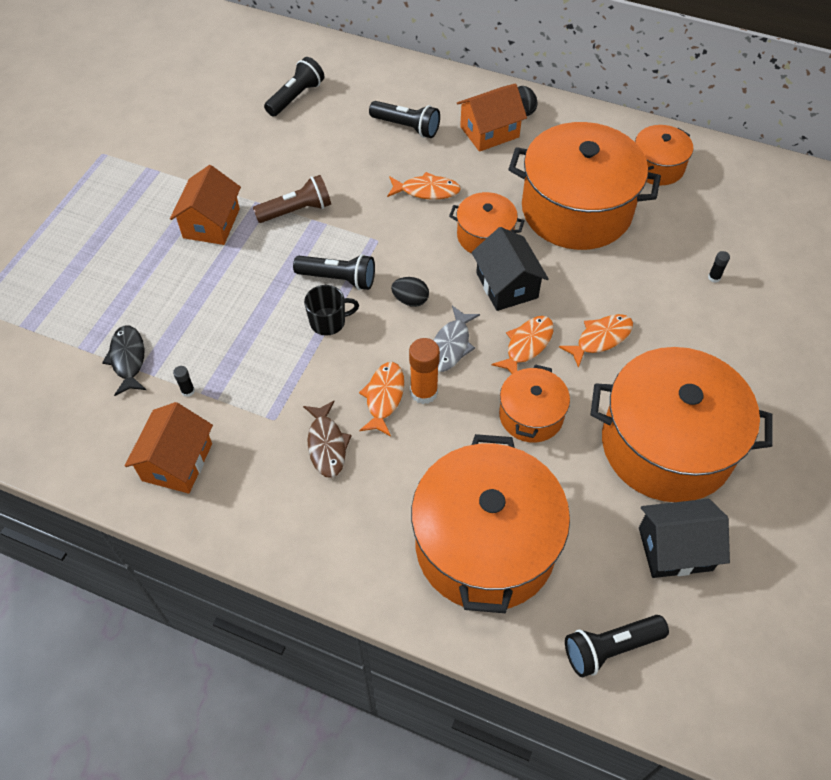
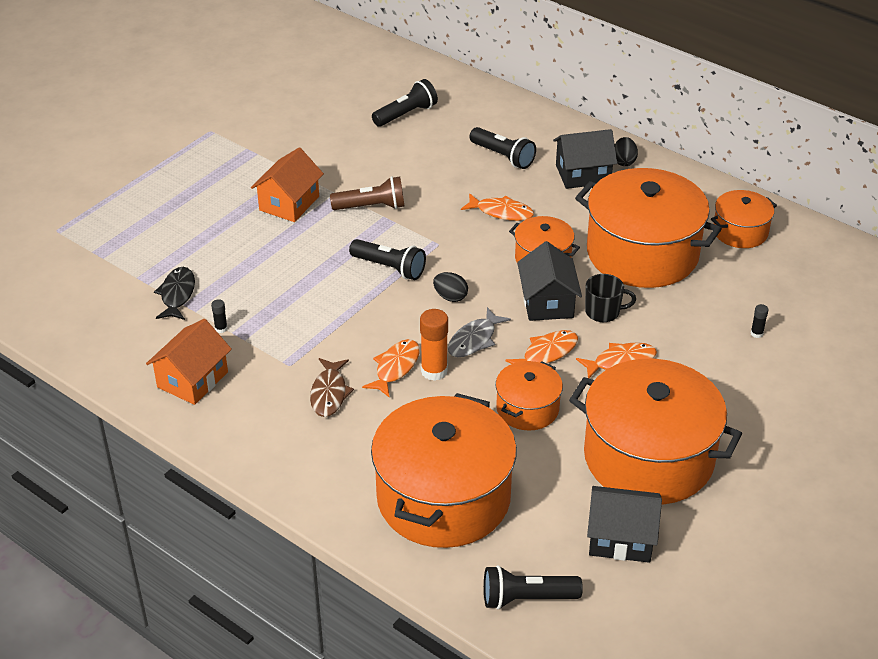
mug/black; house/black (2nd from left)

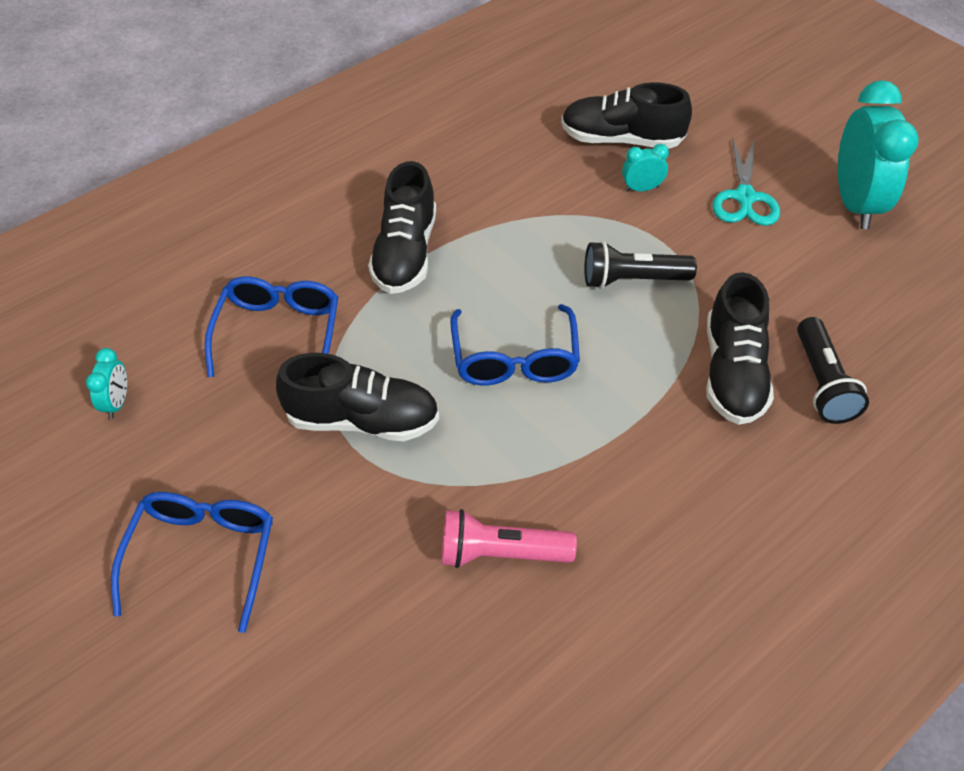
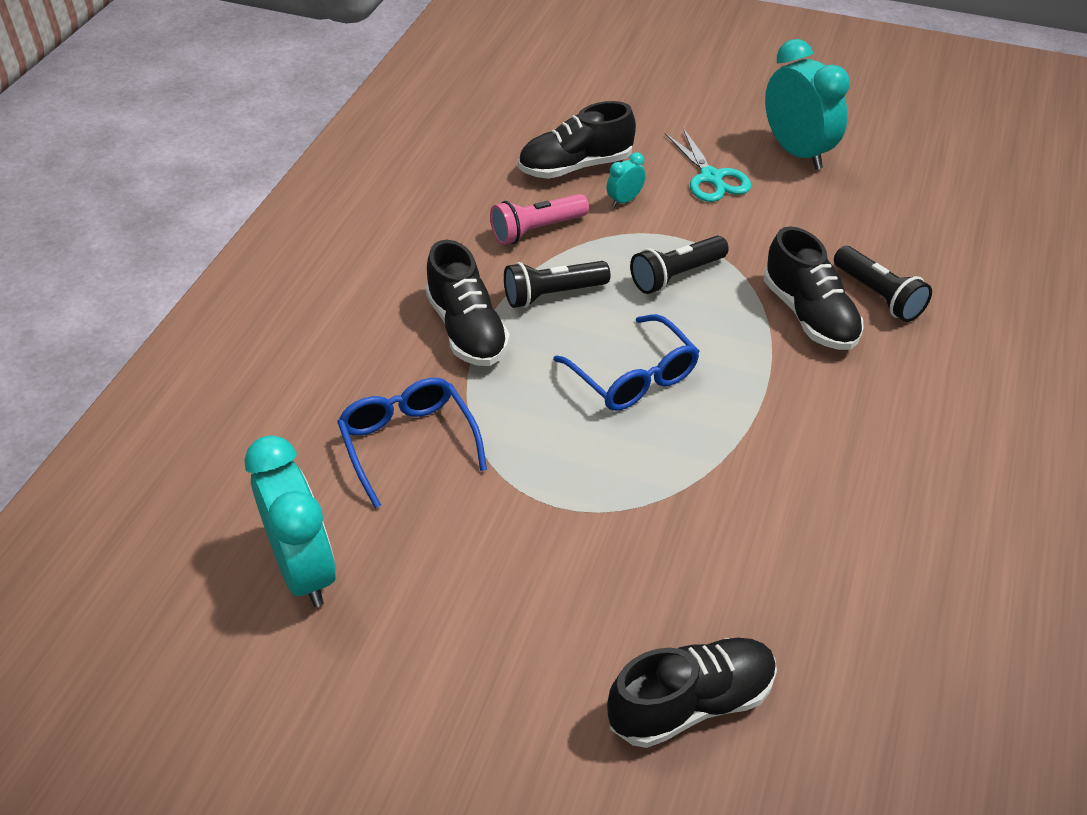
glasses/blue (1st from left in the first image); flashlight/black (1st from left); shoe/black (3rd from left); flashlight/pink; clock/turquoise (1st from left)

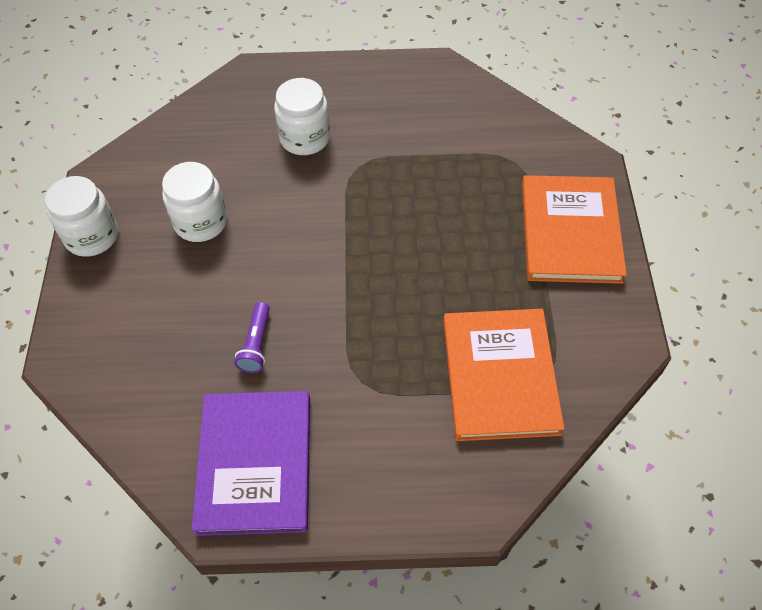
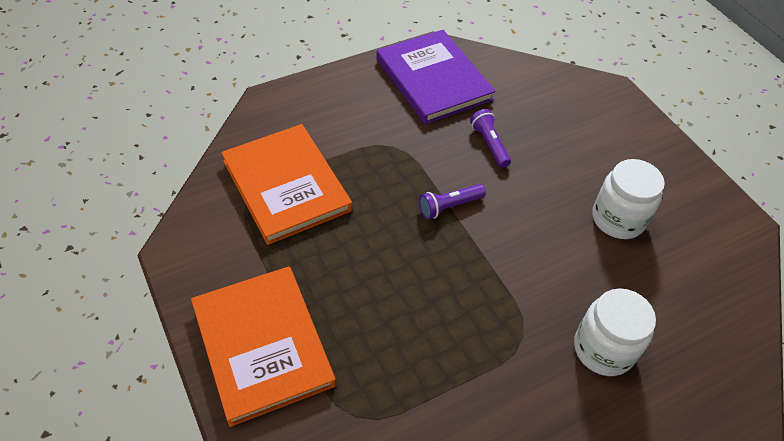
jar/white (1st from left in the first image); flashlight/purple (1st from left)

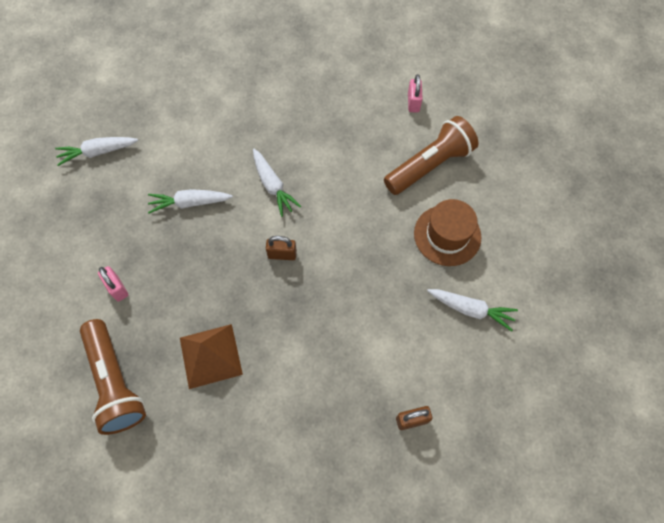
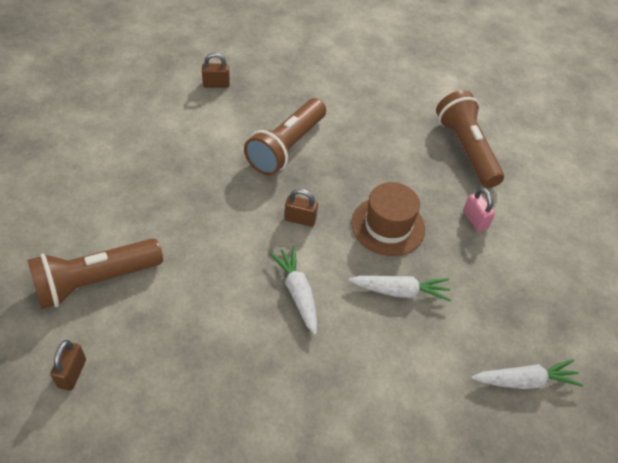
pyramid/brown; carrot/white (4th from left in the first image); flashlight/brown (2nd from left); hat/brown; padlock/brown (1st from left)

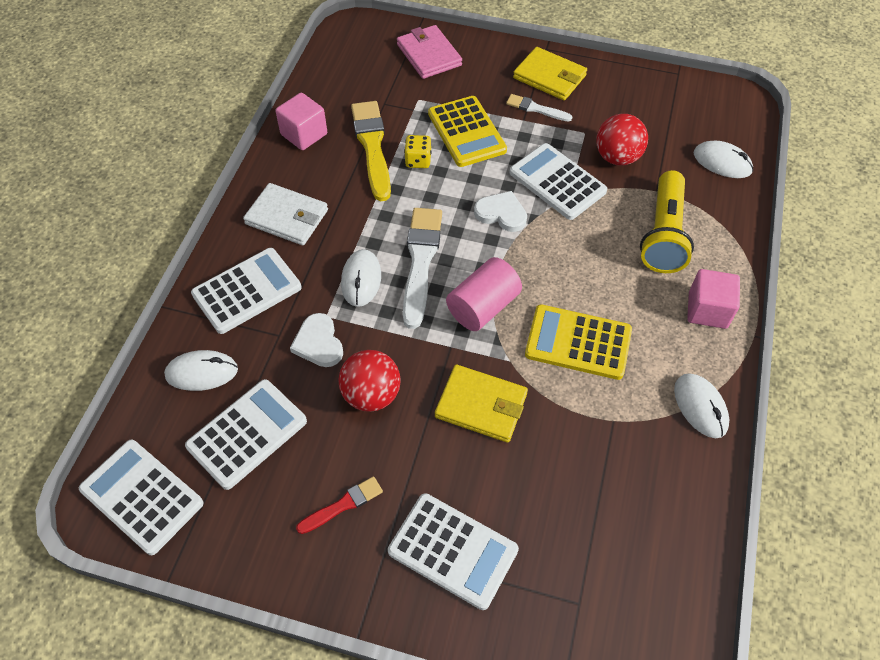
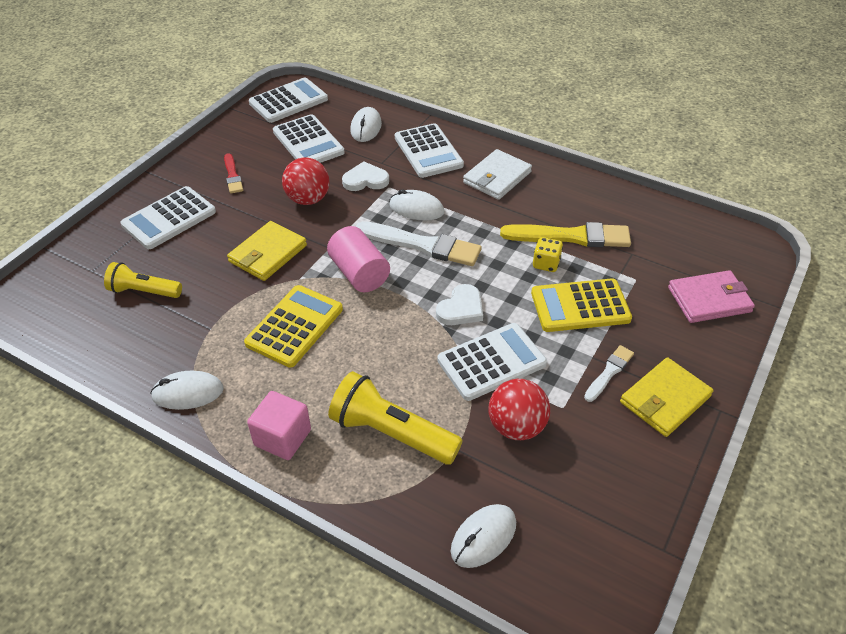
cube/pink (1st from left in the first image); flashlight/yellow (1st from left)

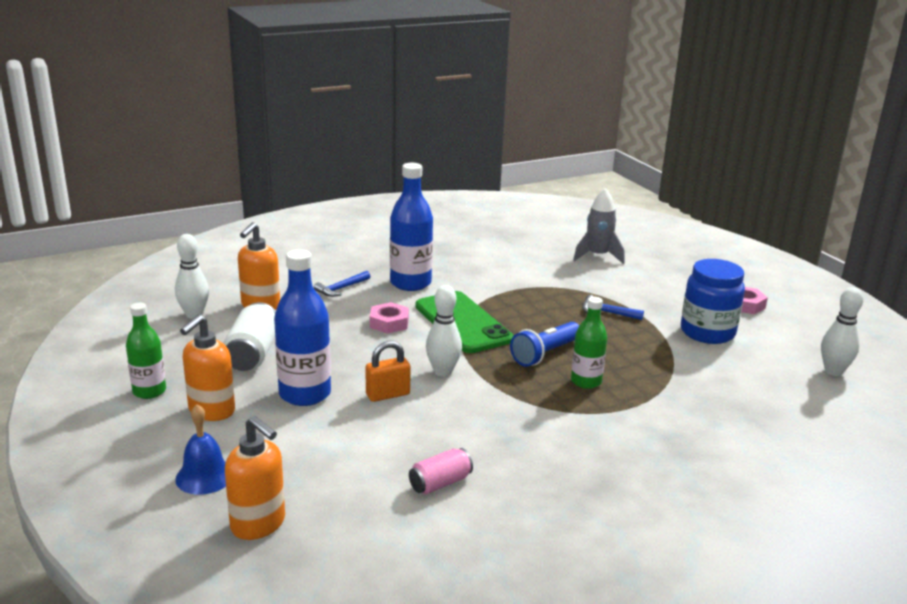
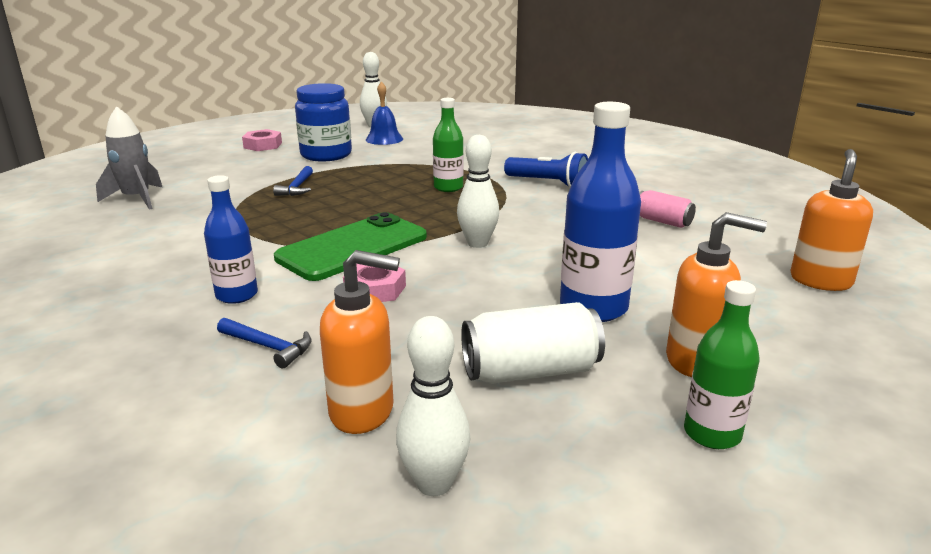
padlock/orange; bell/blue; flashlight/blue; bottle/blue (1st from left)

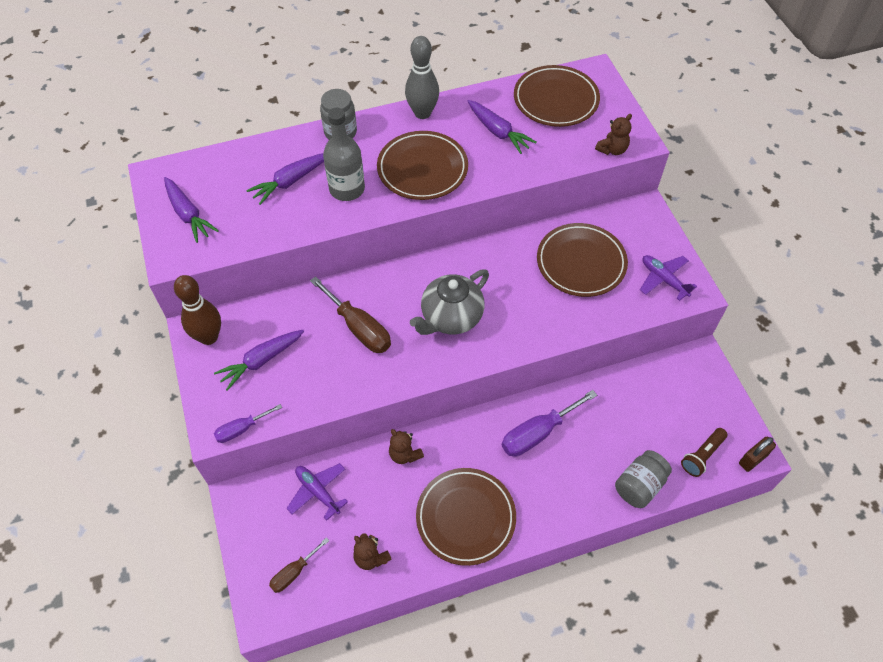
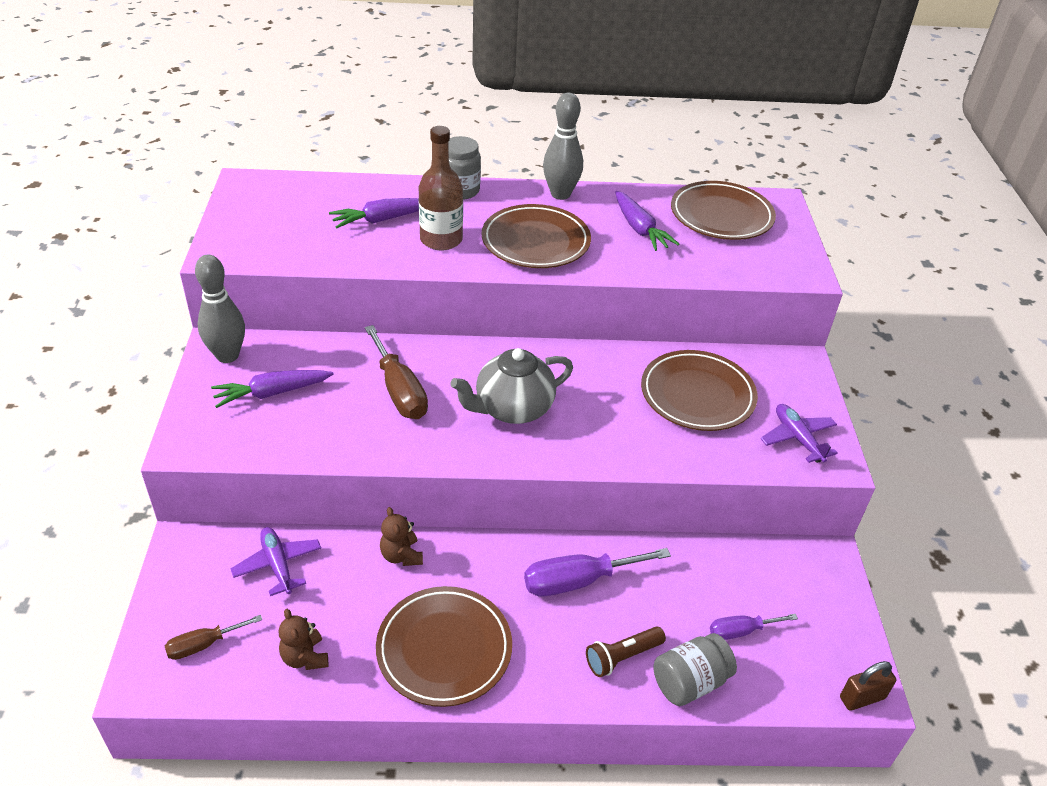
carrot/purple (1st from left in the first image); teddy bear/brown (3rd from left in the first image); screwdriver/purple (2nd from left); flashlight/brown; bowling pin/grey (1st from left); bottle/brown

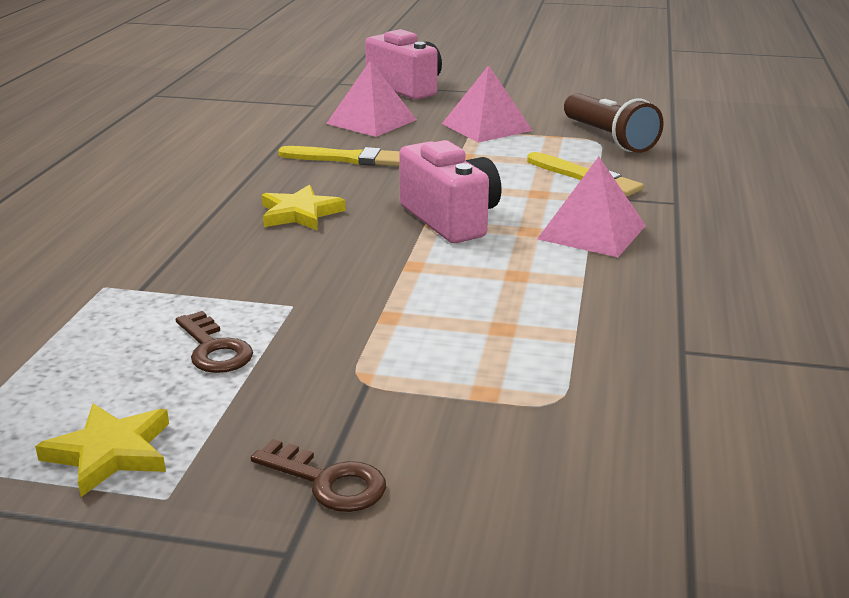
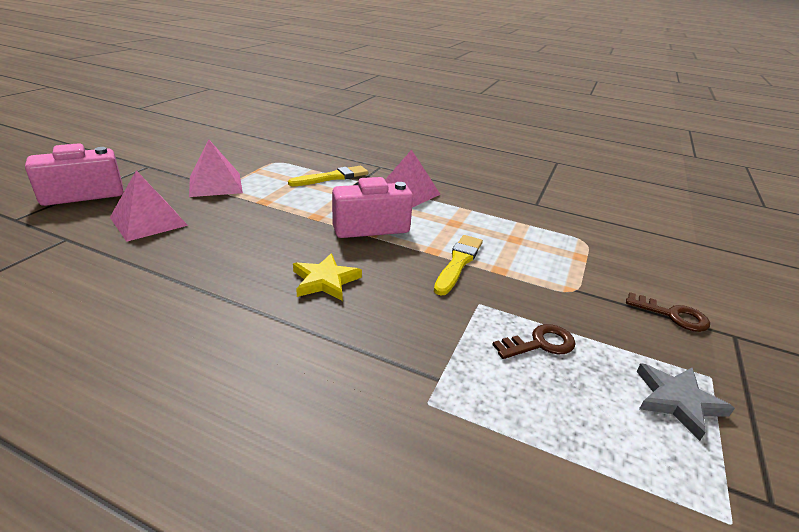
flashlight/brown; brush/yellow (2nd from left); star/grey; key/brown (2nd from left)

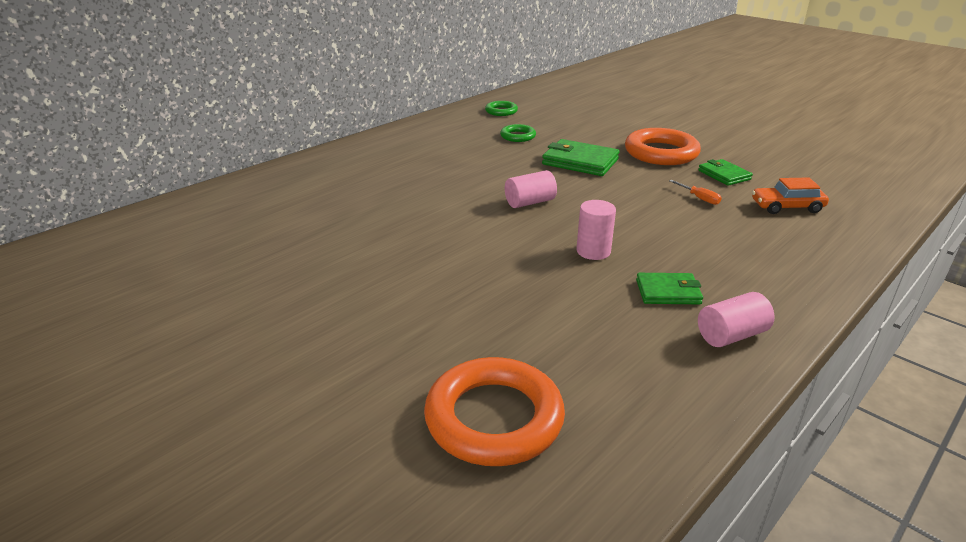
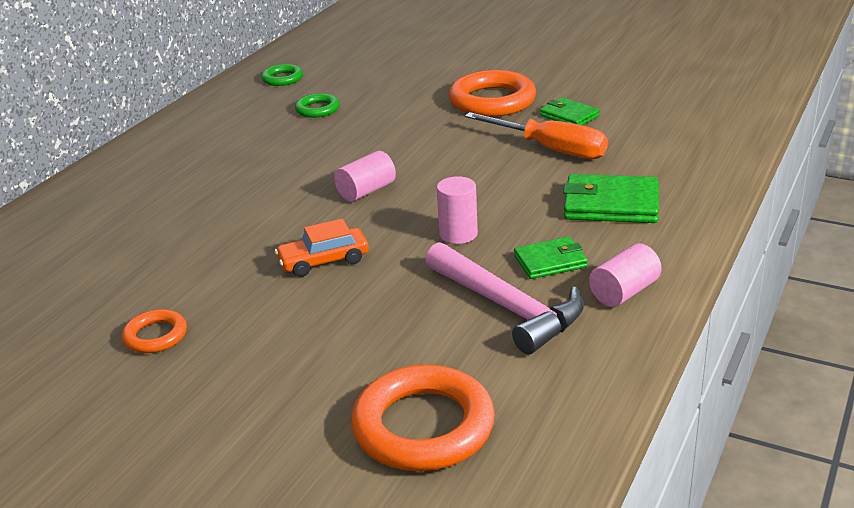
ring/orange (1st from left); hammer/pink; wallet/green (3rd from left); car/orange; screwdriver/orange

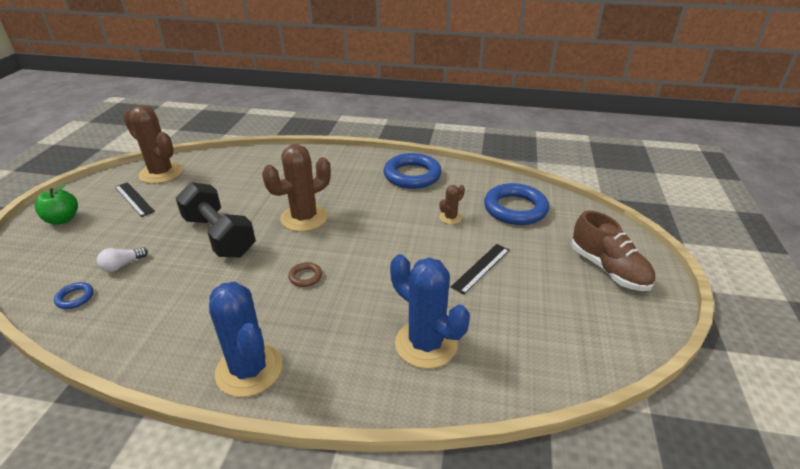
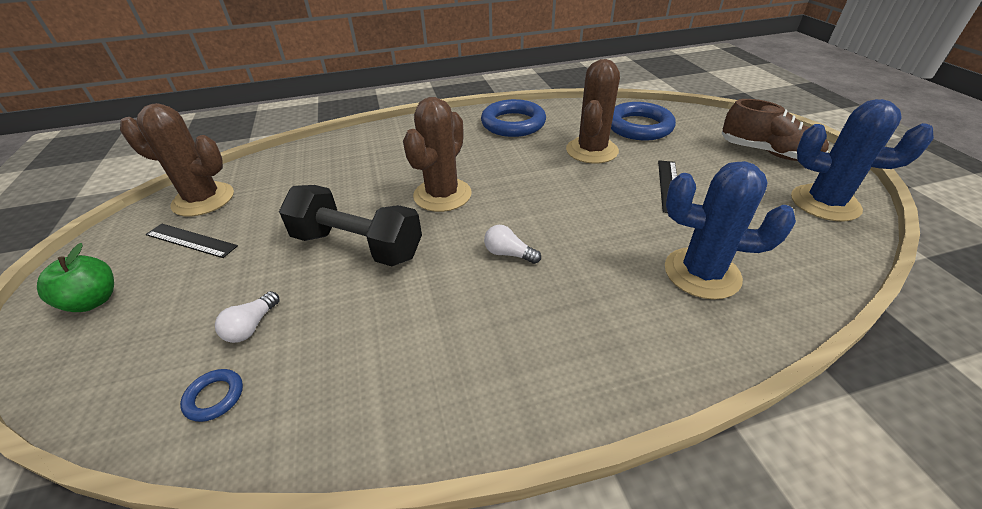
cactus/blue (2nd from left); light bulb/white (2nd from left); cactus/brown (3rd from left)

